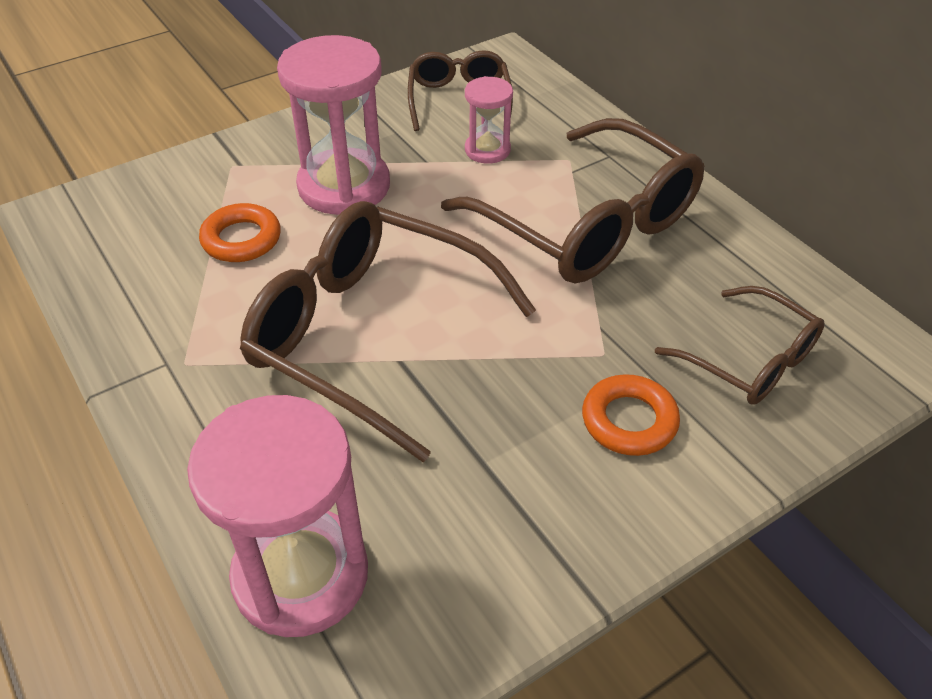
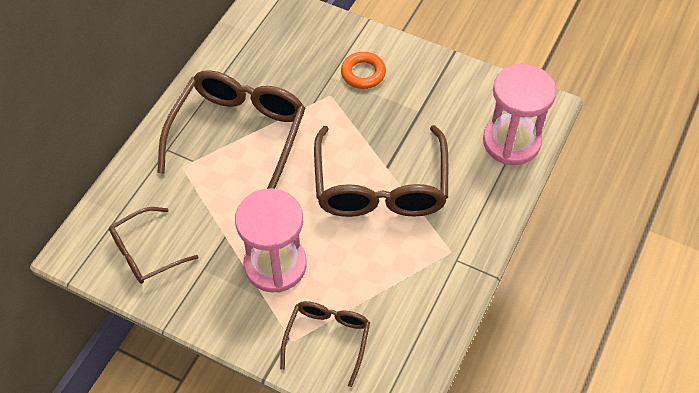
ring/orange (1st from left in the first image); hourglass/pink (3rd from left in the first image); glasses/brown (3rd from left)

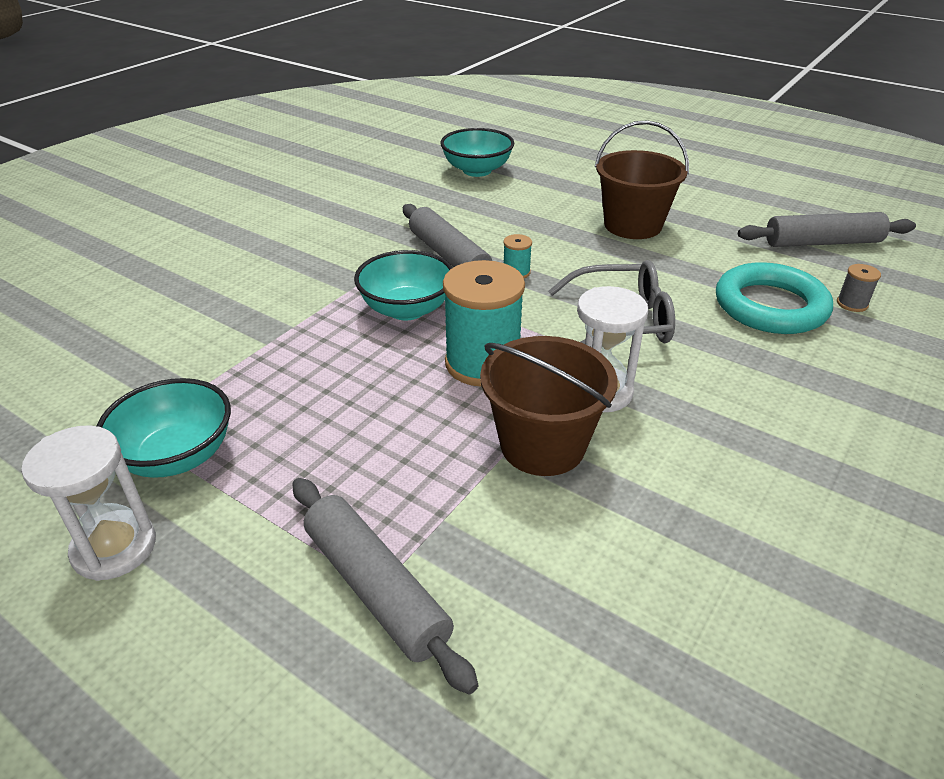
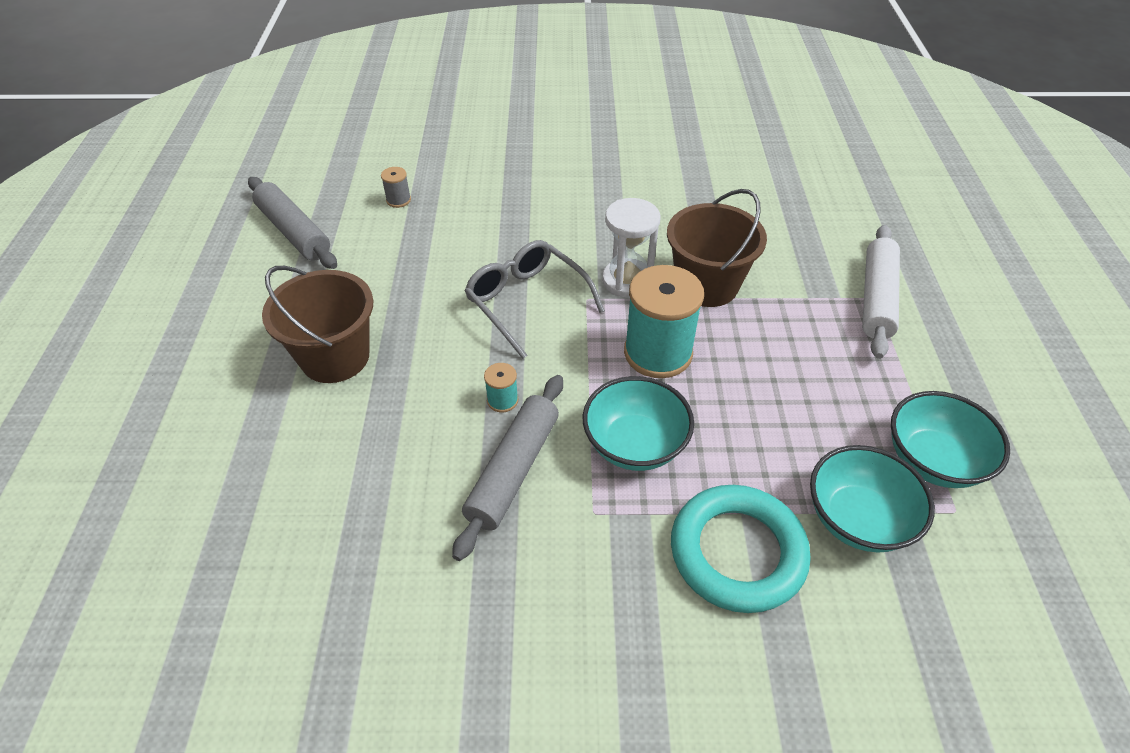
hourglass/white (1st from left in the first image); bowl/turquoise (2nd from left); ring/turquoise; rolling pin/white

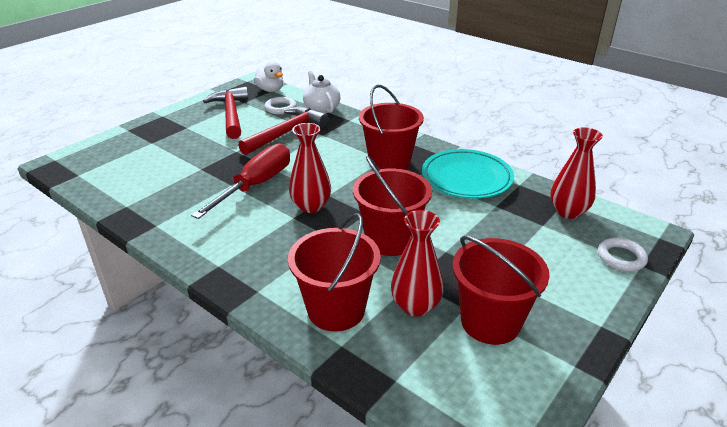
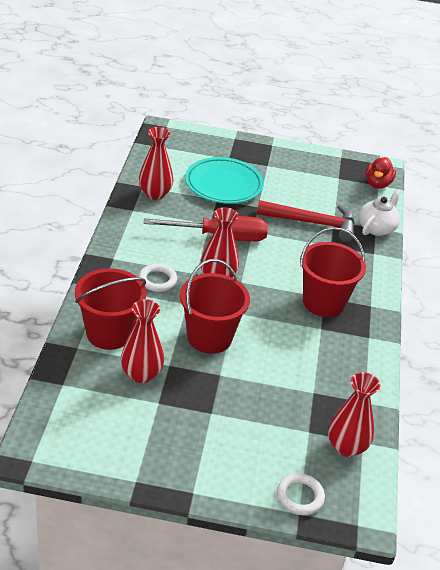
hammer/red (1st from left in the first image); bucket/red (4th from left in the first image); vase/red (2nd from left); ring/white (1st from left); plate/turquoise; duck/red

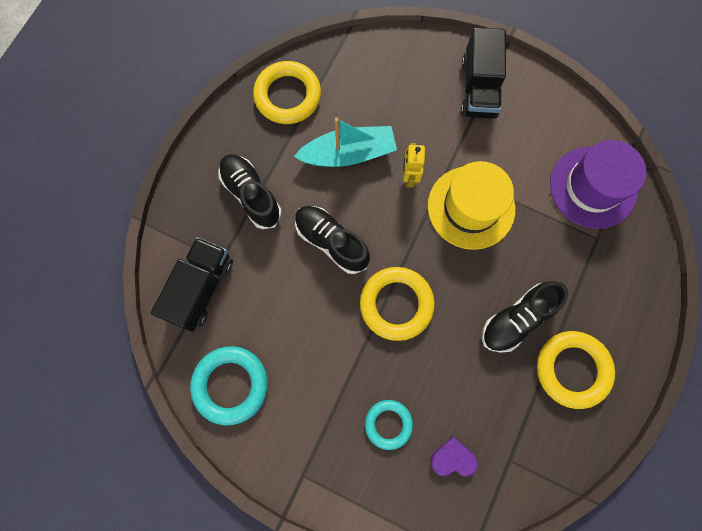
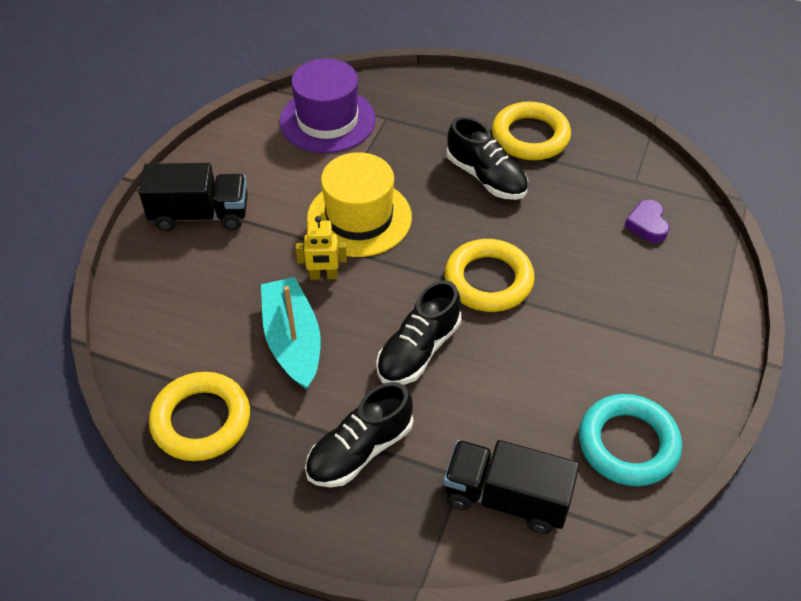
ring/turquoise (2nd from left in the first image)

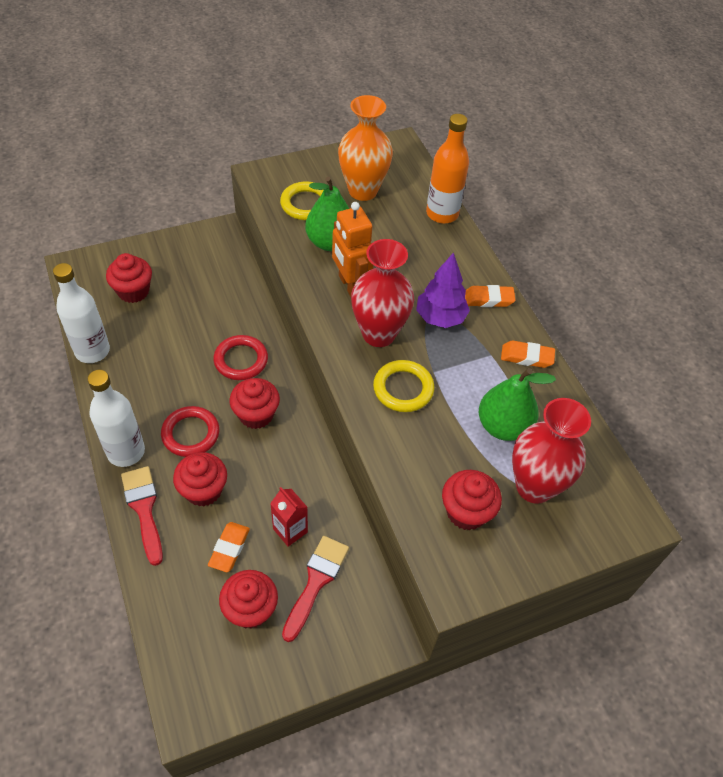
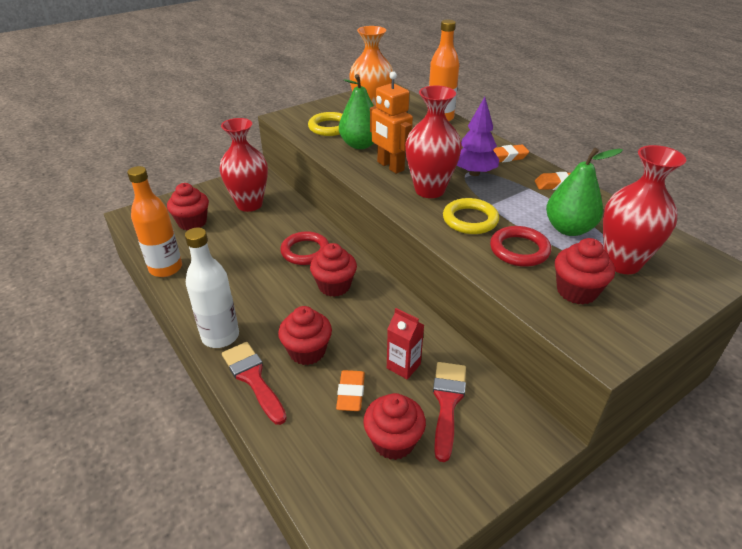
vase/red (1st from left); ring/red (2nd from left); bottle/orange (1st from left)

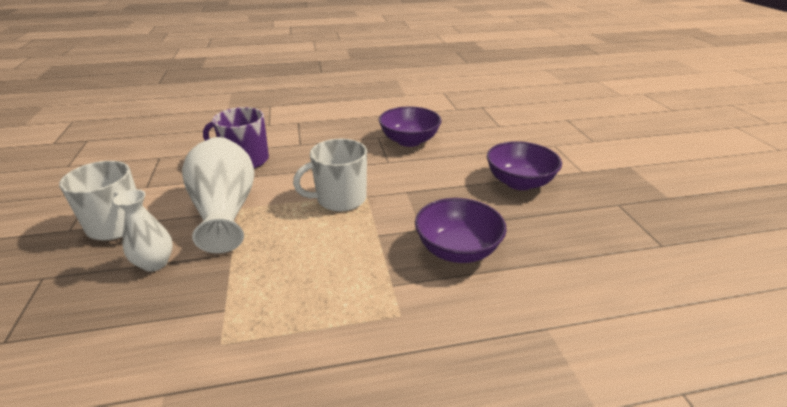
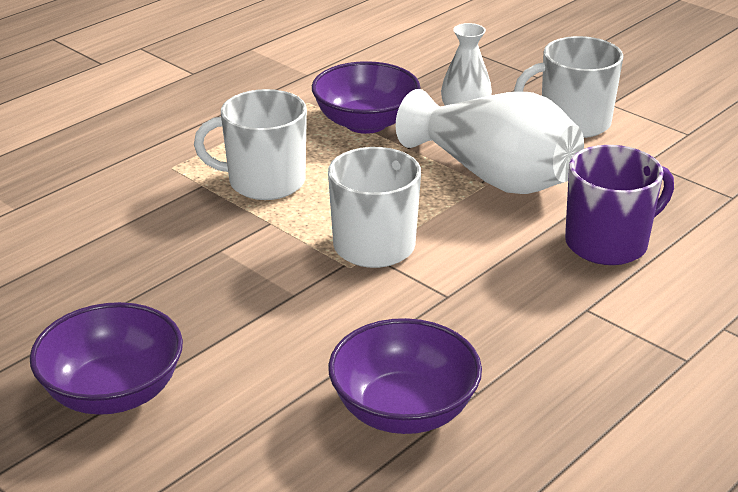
mug/white (1st from left); bowl/purple (2nd from left)

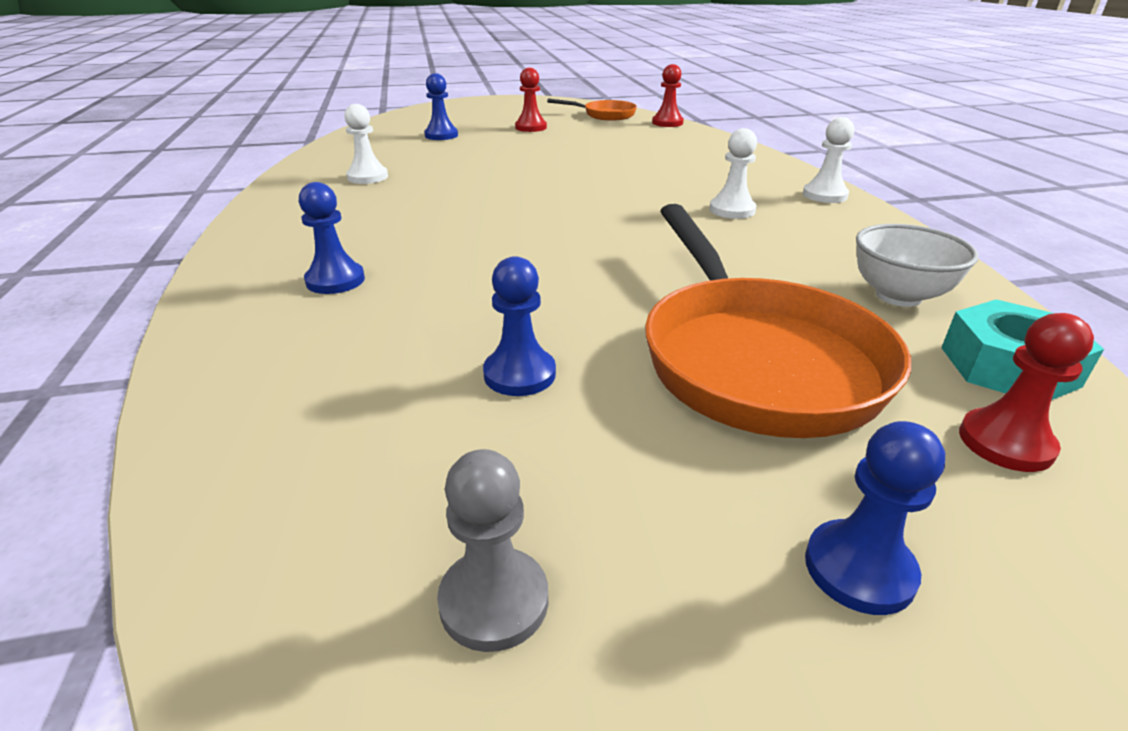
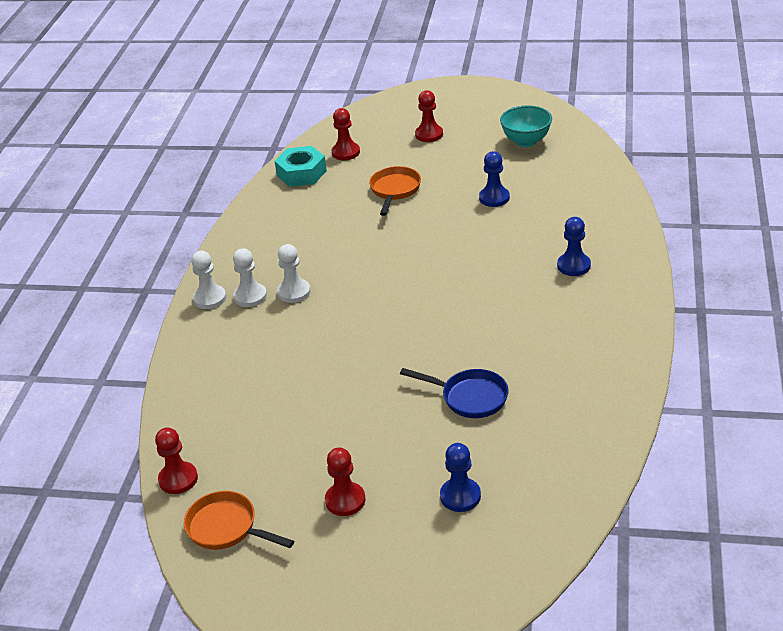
bowl/white; pan/blue; pawn/white (2nd from left); bowl/turquoise; pawn/red (4th from left); pan/orange (2nd from left)

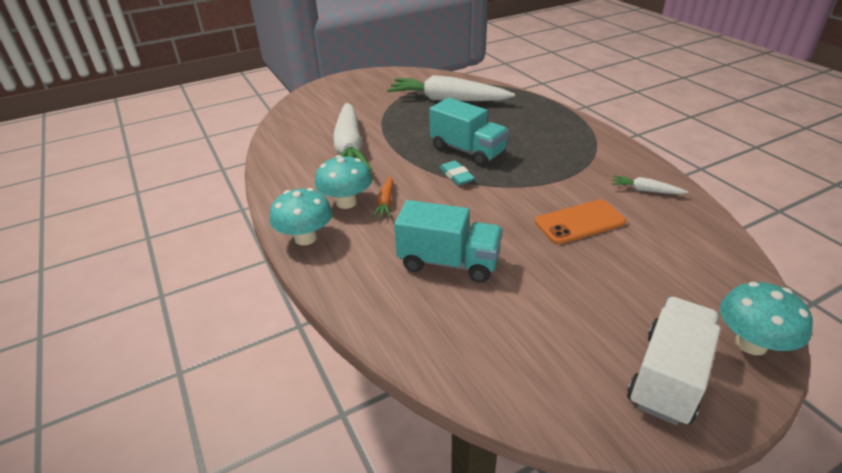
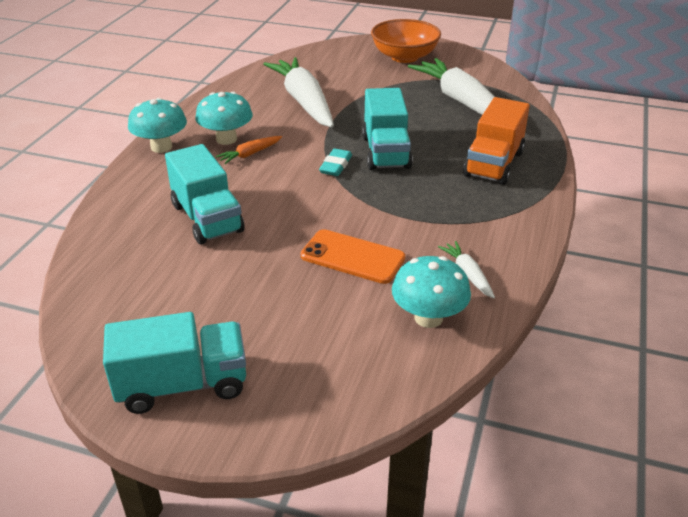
bowl/orange; truck/orange; mushroom/turquoise (3rd from left); truck/turquoise (1st from left); carrot/white (1st from left)

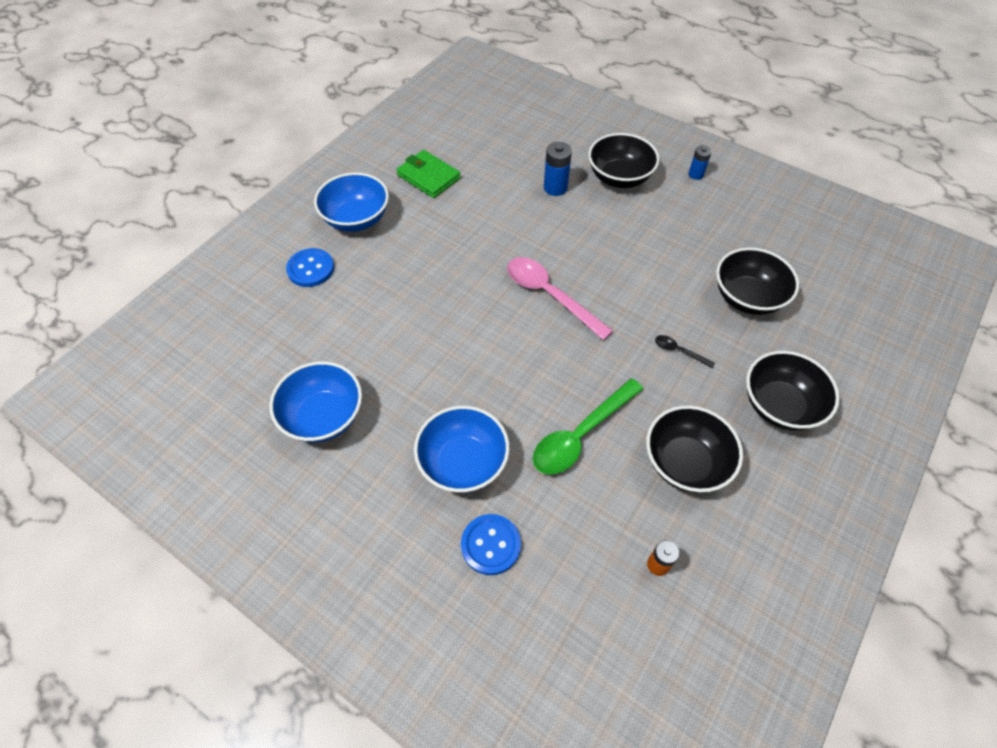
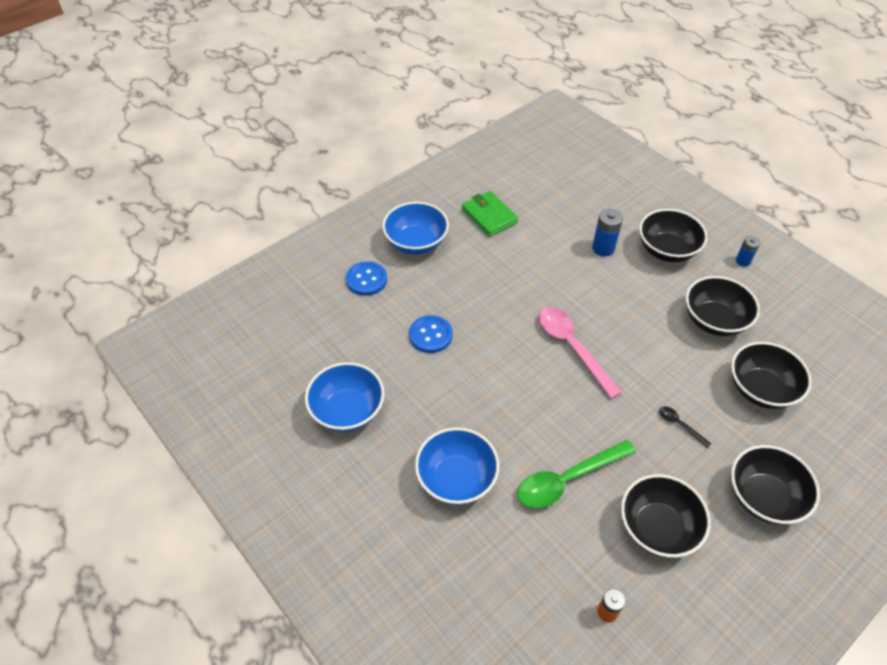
bowl/black (3rd from left); button/blue (2nd from left)

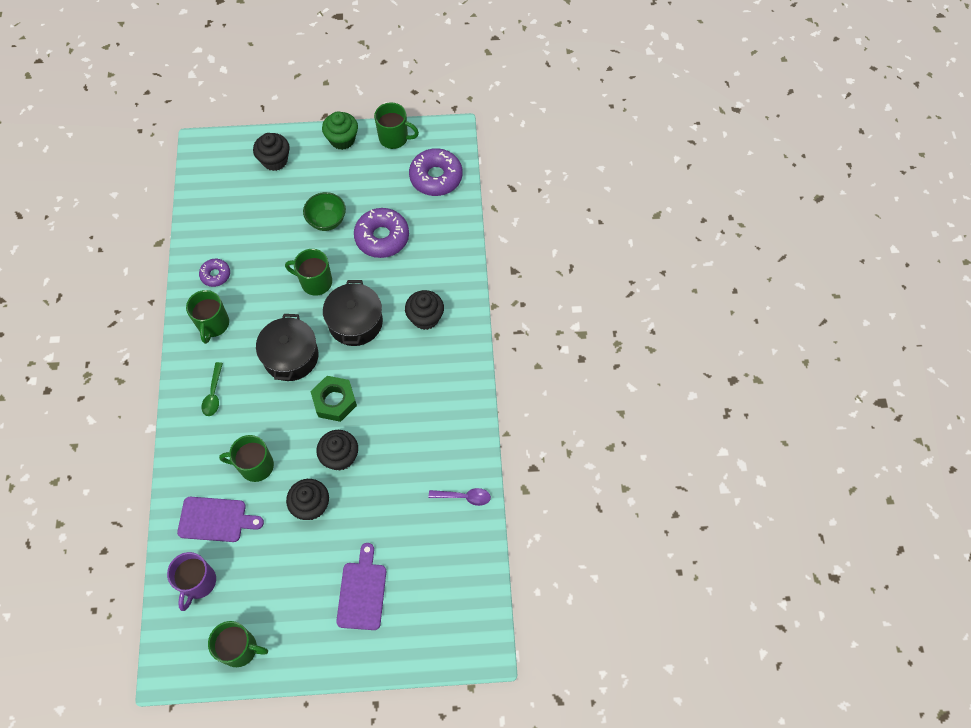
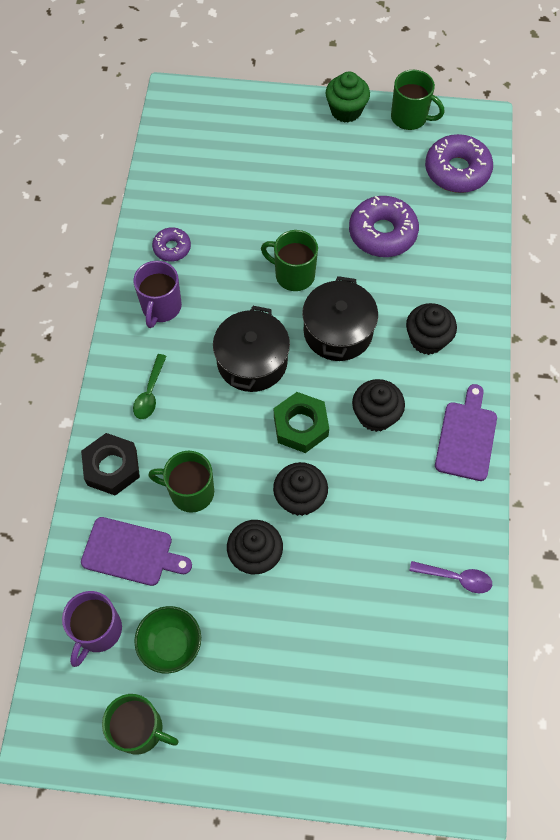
nut/black; cupcake/black (3rd from left); bowl/green; cutting board/purple (2nd from left); mug/purple (2nd from left)

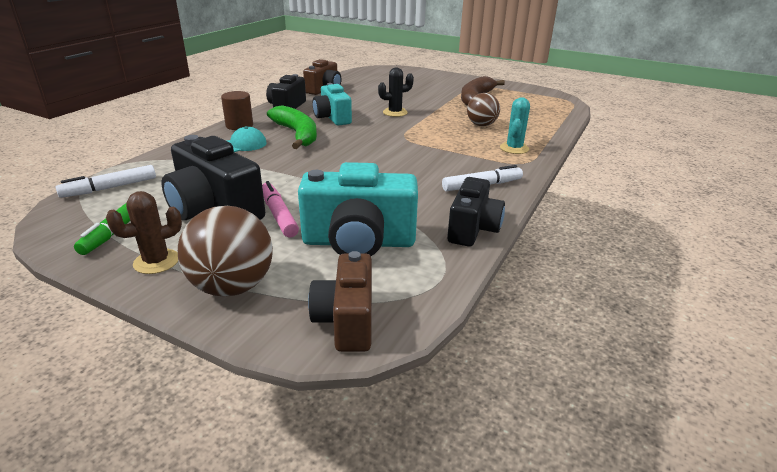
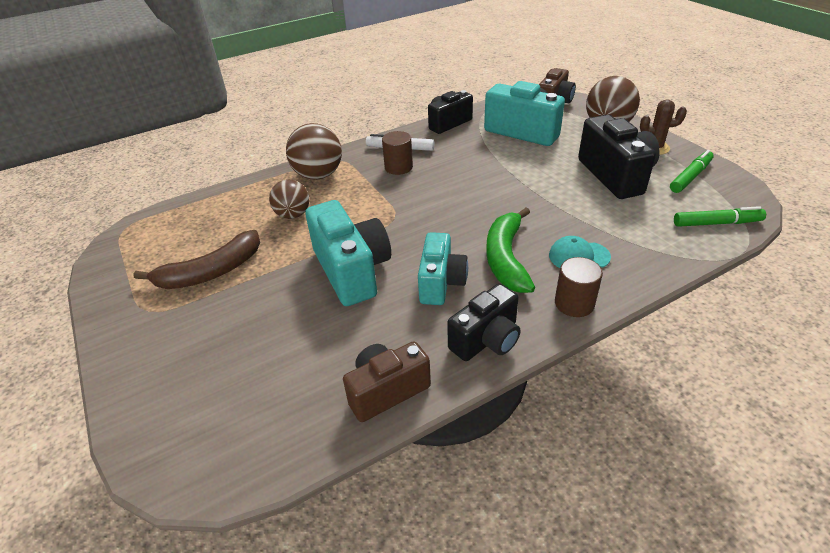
marker/pink; cylinder/brown (1st from left); camera/turquoise (1st from left); ball/brown (2nd from left); marker/green (2nd from left)

